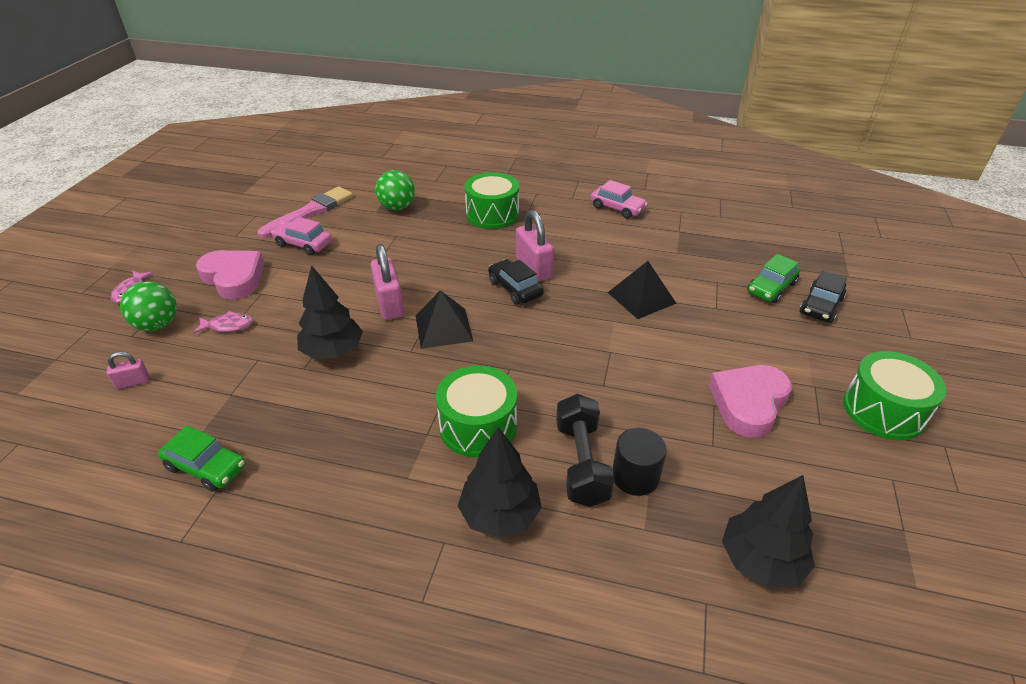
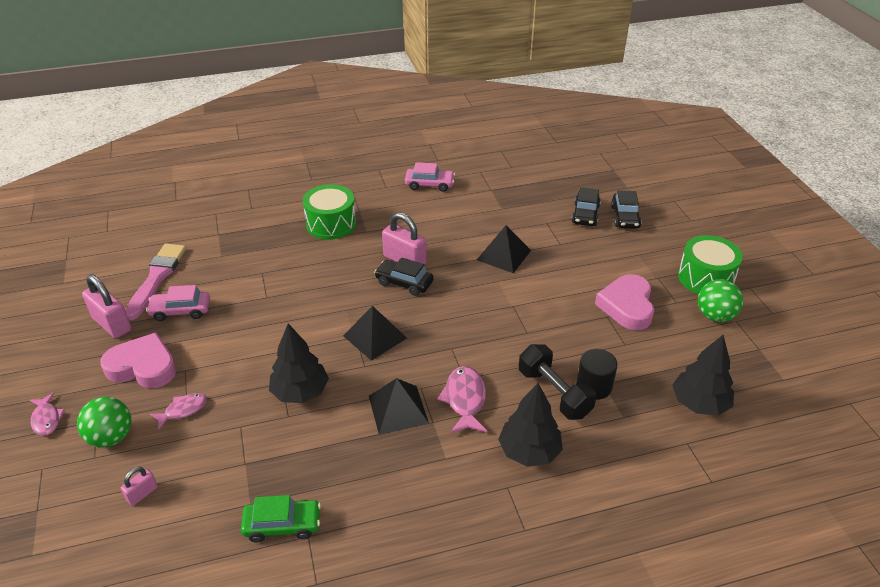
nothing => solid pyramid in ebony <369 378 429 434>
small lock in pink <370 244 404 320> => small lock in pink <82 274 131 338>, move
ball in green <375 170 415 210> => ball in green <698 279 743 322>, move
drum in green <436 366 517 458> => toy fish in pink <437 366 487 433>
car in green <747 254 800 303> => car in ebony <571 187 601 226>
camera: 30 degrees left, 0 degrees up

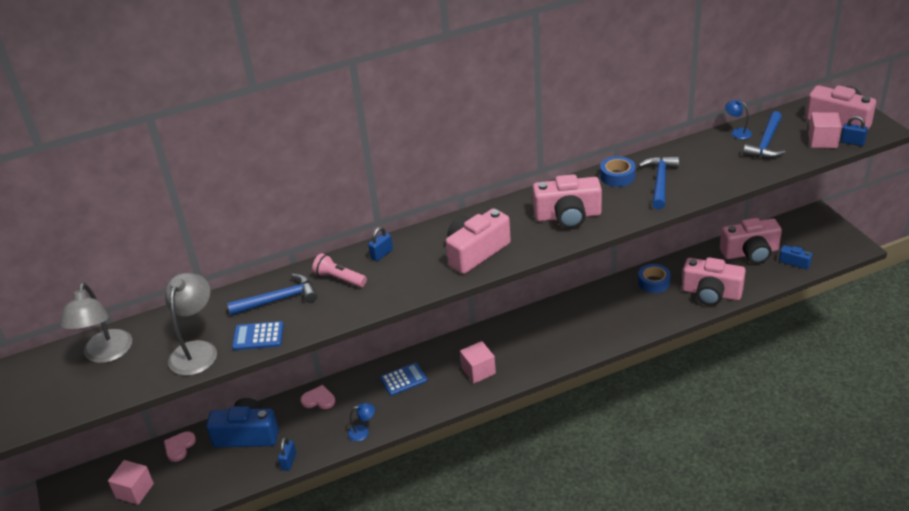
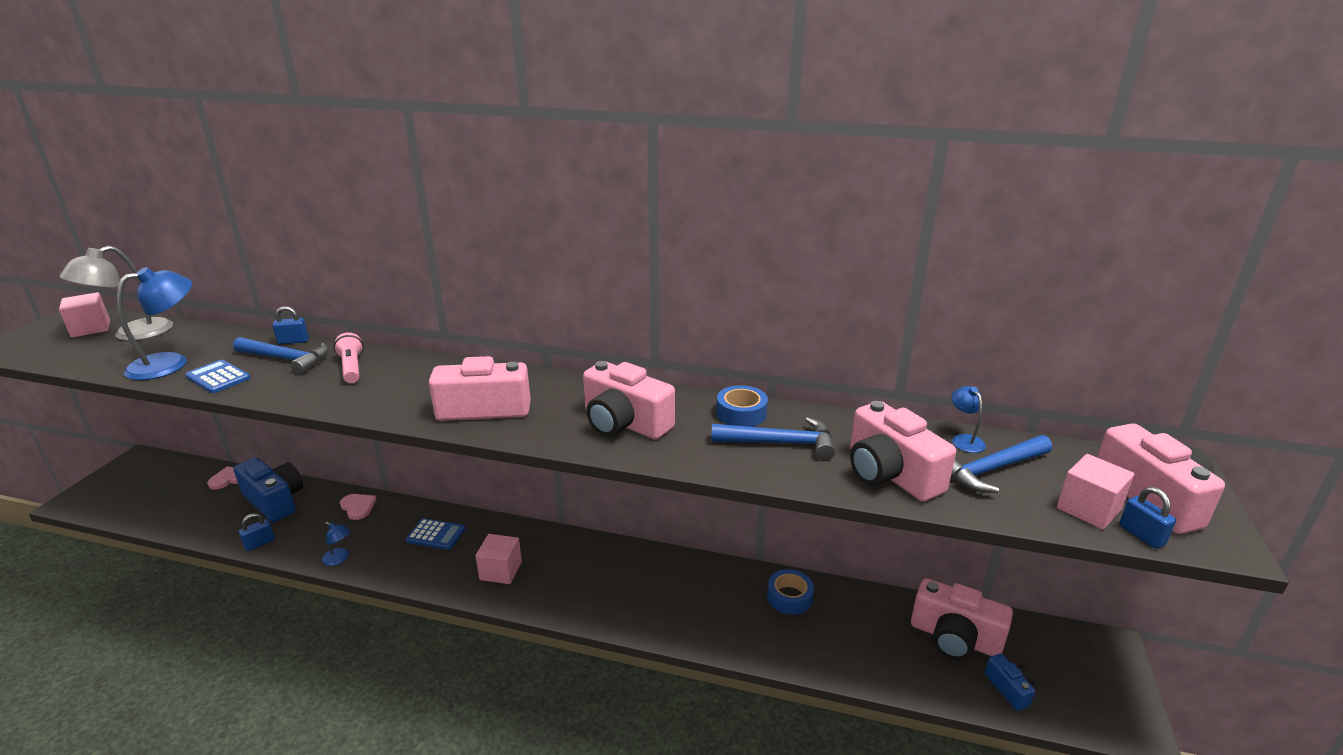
solid cube in pink <108 460 154 505> => solid cube in pink <59 292 110 338>, move
small lock in royal blue <368 227 393 261> => small lock in royal blue <272 306 309 344>, move
photo camera in pink <682 257 746 306> => photo camera in pink <850 401 956 502>, move
desk lamp in grey <165 273 217 376> => desk lamp in royal blue <117 267 192 380>
carpenter's hammer in royal blue <639 156 679 210> => carpenter's hammer in royal blue <711 417 835 460>, 45 degrees clockwise
camera: 35 degrees right, 10 degrees down

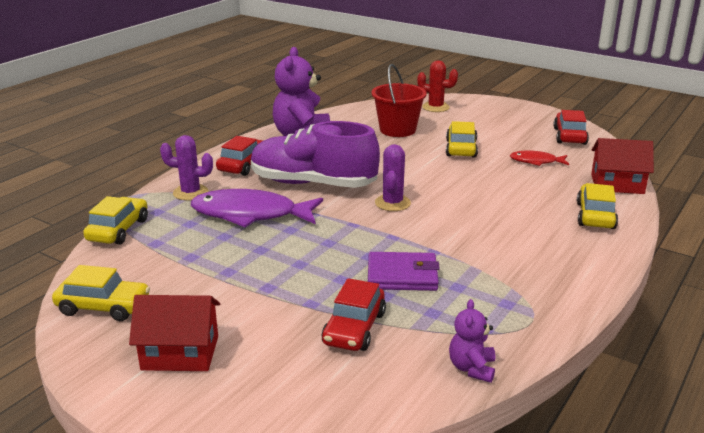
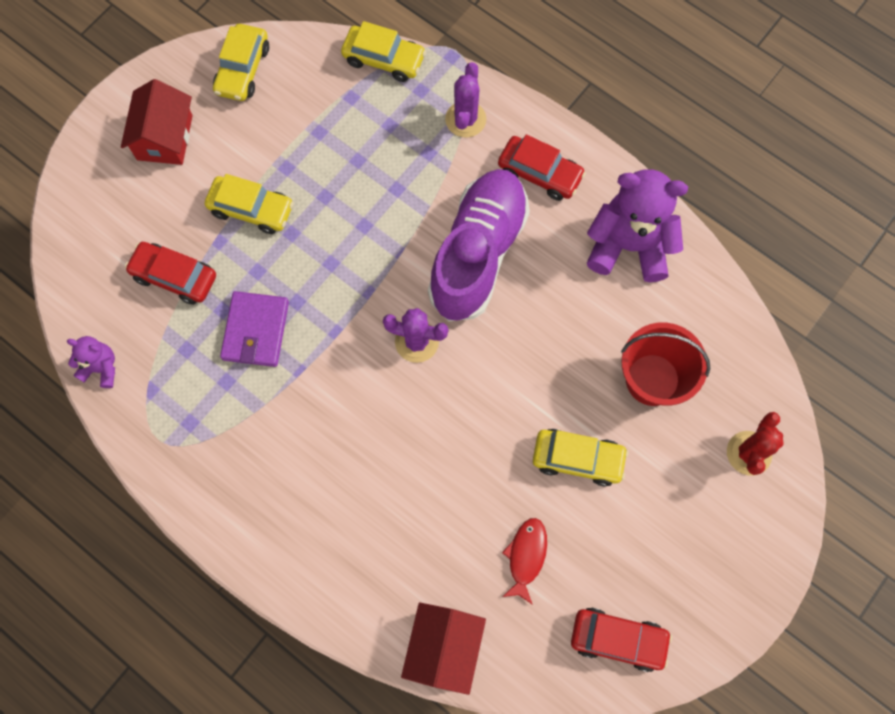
toy fish in purple <191 189 323 227> => nothing
car in golden <577 183 618 229> => car in golden <205 174 294 234>, move
camera: 95 degrees right, 45 degrees up

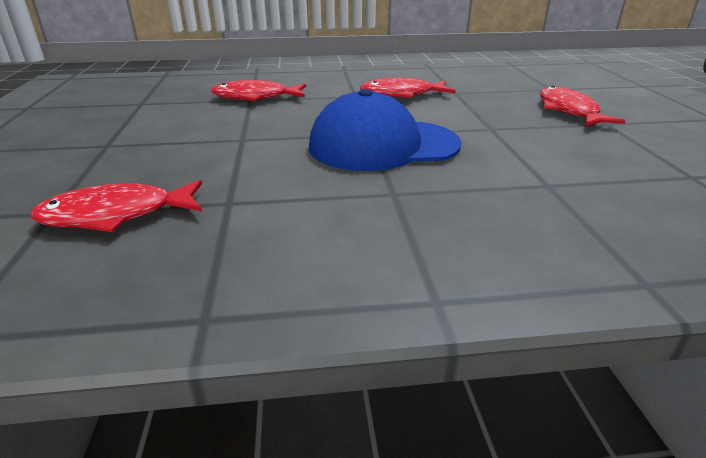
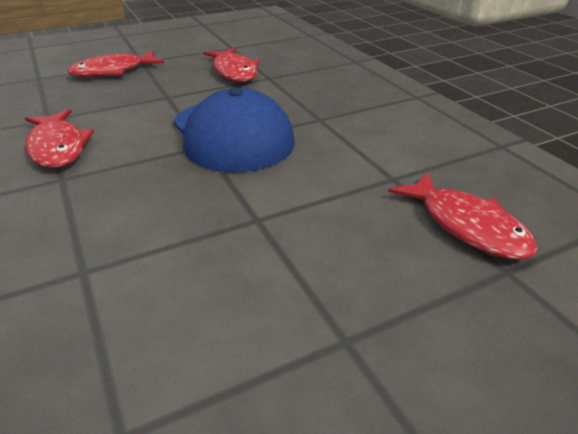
toy fish in red <211 80 306 101> => toy fish in red <204 48 259 82>, move
camera: 110 degrees left, 5 degrees up

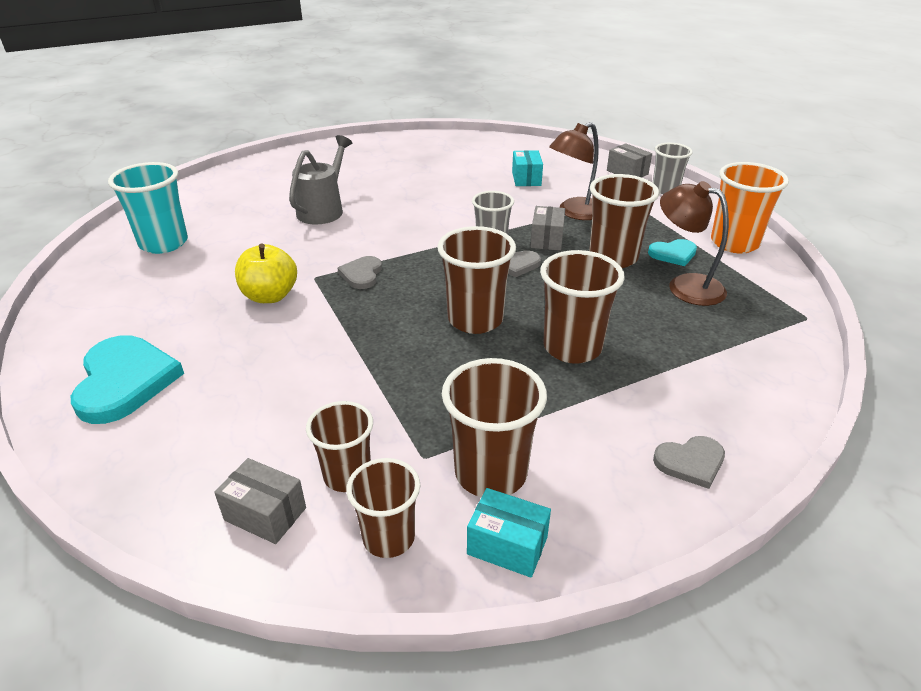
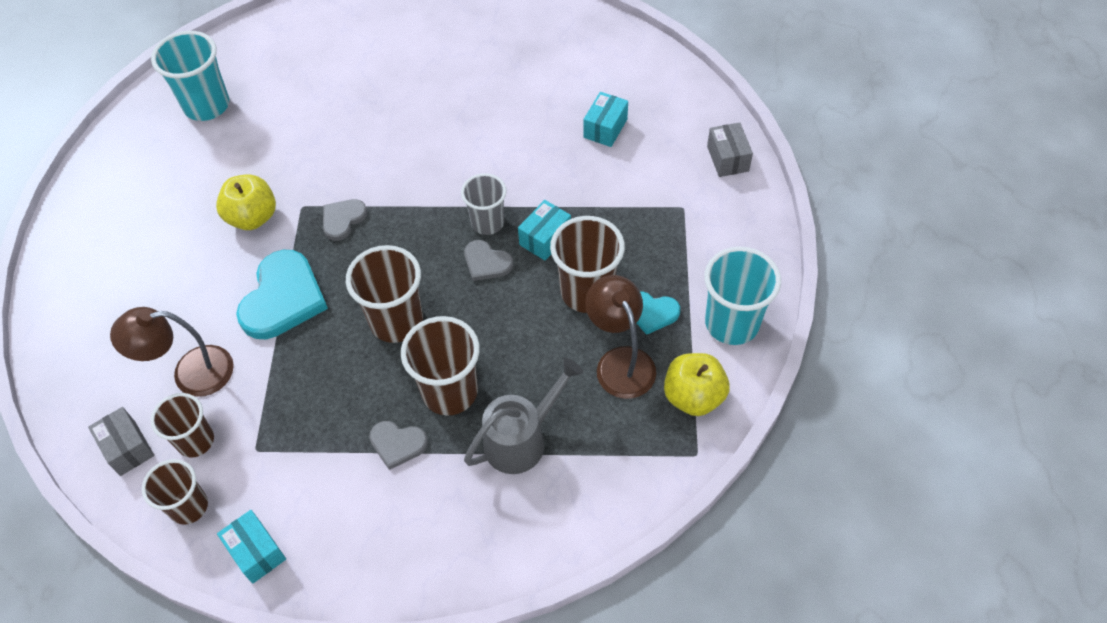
beaker in dark brown <442 358 547 497> => nothing
beaker in grey <653 143 693 194> => nothing
nothing => apple in golden <664 353 730 416>
heart in teal <71 335 184 424> => heart in teal <236 250 328 339>, move
sprinkling can in grey <289 135 352 224> => sprinkling can in grey <464 358 583 474>, move
desk lamp in dark brown <549 122 599 220> => desk lamp in dark brown <110 307 234 397>, move
heart in grey <653 436 725 489> => heart in grey <369 421 428 470>, move
box in grey <531 206 565 251> => box in teal <518 200 571 260>
beaker in orange-coloured <711 162 789 254> => beaker in teal <704 247 781 345>
camera: 30 degrees right, 20 degrees up

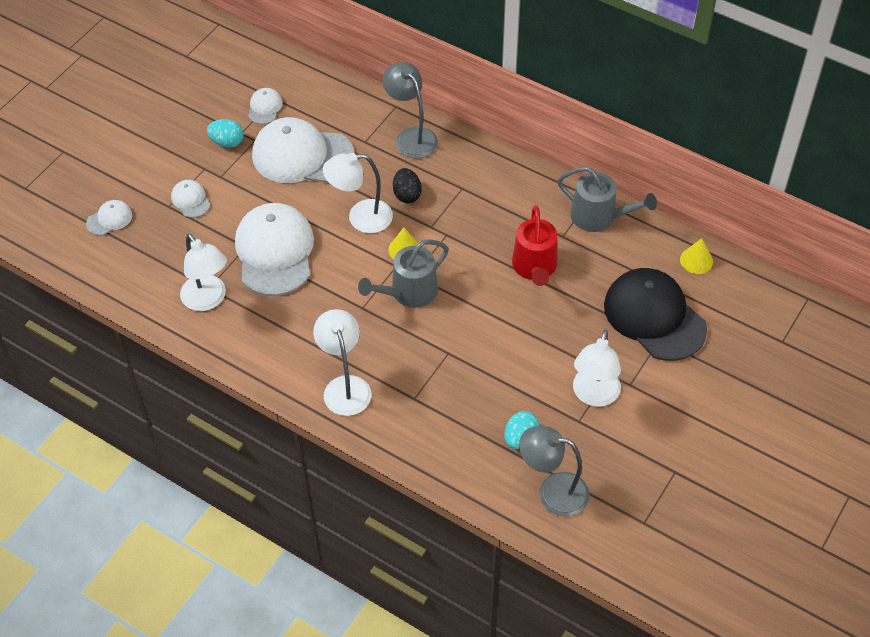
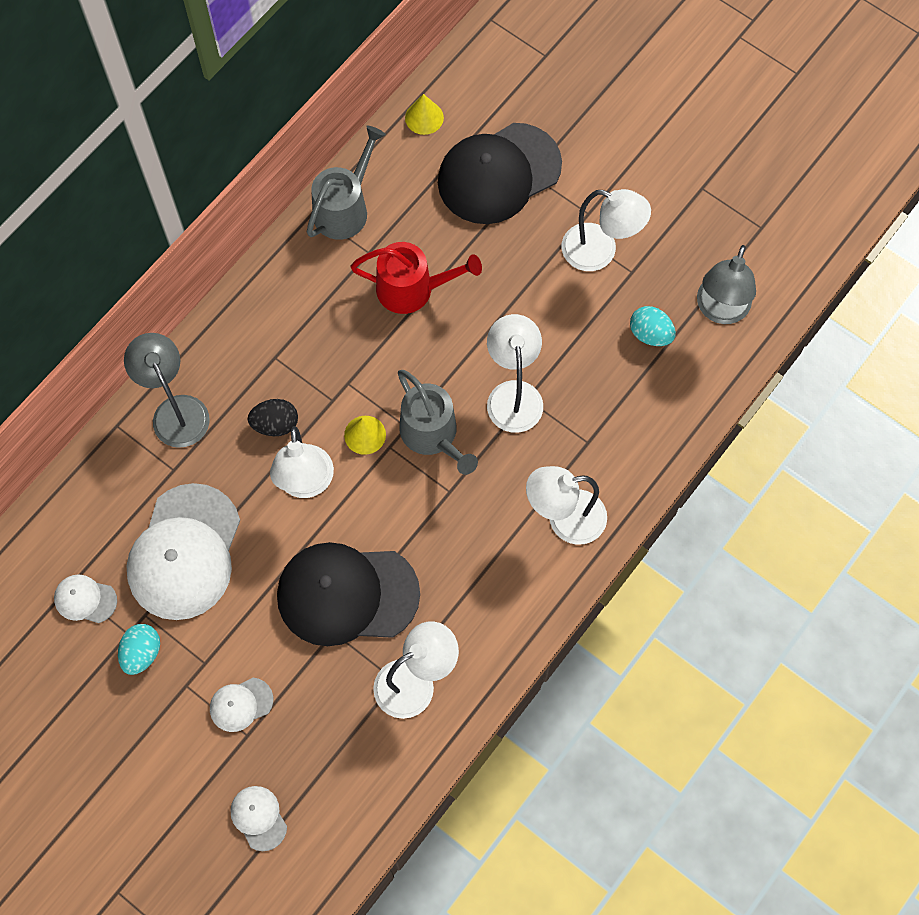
nothing => desk lamp in pure white <487 314 543 433>
peaked cap in pure white <235 203 314 296> => peaked cap in ebony <277 542 420 646>
desk lamp in grey <382 62 438 159> => desk lamp in grey <124 333 210 448>, 90 degrees clockwise
camera: 85 degrees left, 15 degrees up

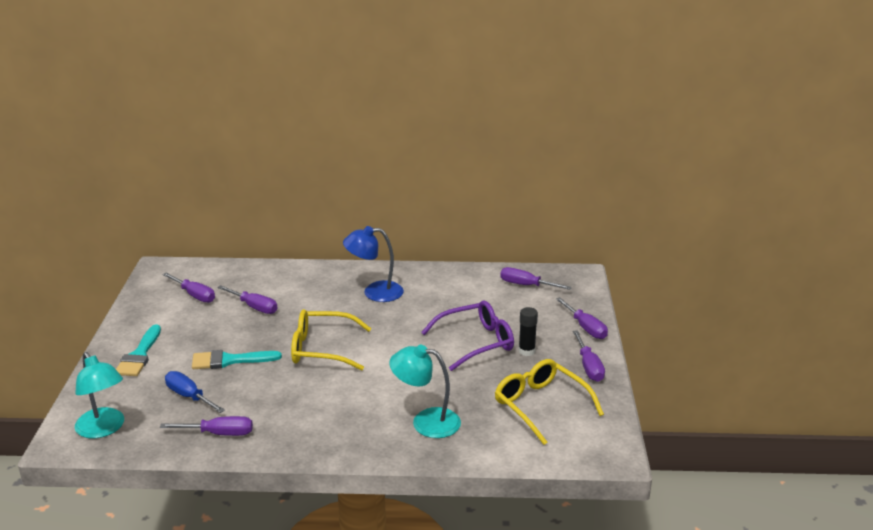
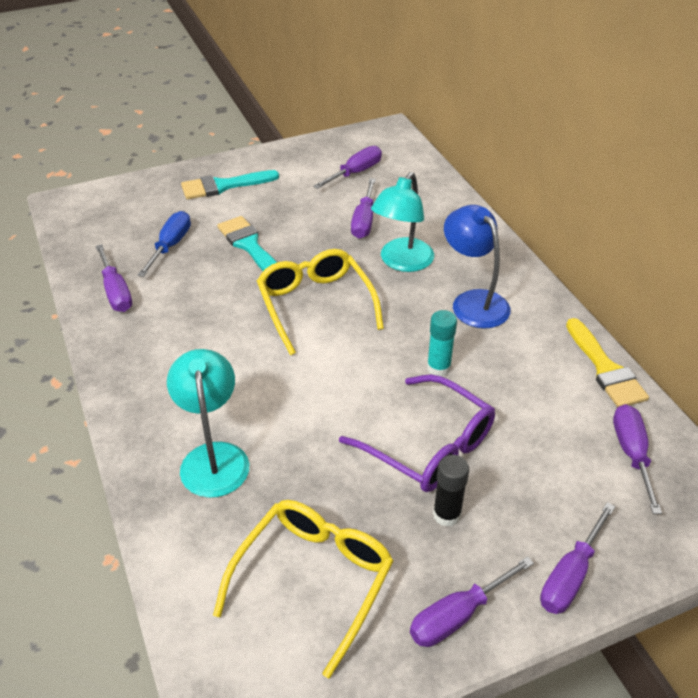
nothing => glue stick in teal <427 310 457 376>
nothing => paint brush in golden <566 318 649 407>
desk lamp in teal <75 352 124 438> => desk lamp in teal <371 172 434 272>, move
screwdriver in purple <162 273 215 303> => screwdriver in purple <313 146 382 189>, 150 degrees counterclockwise
camera: 65 degrees right, 15 degrees up

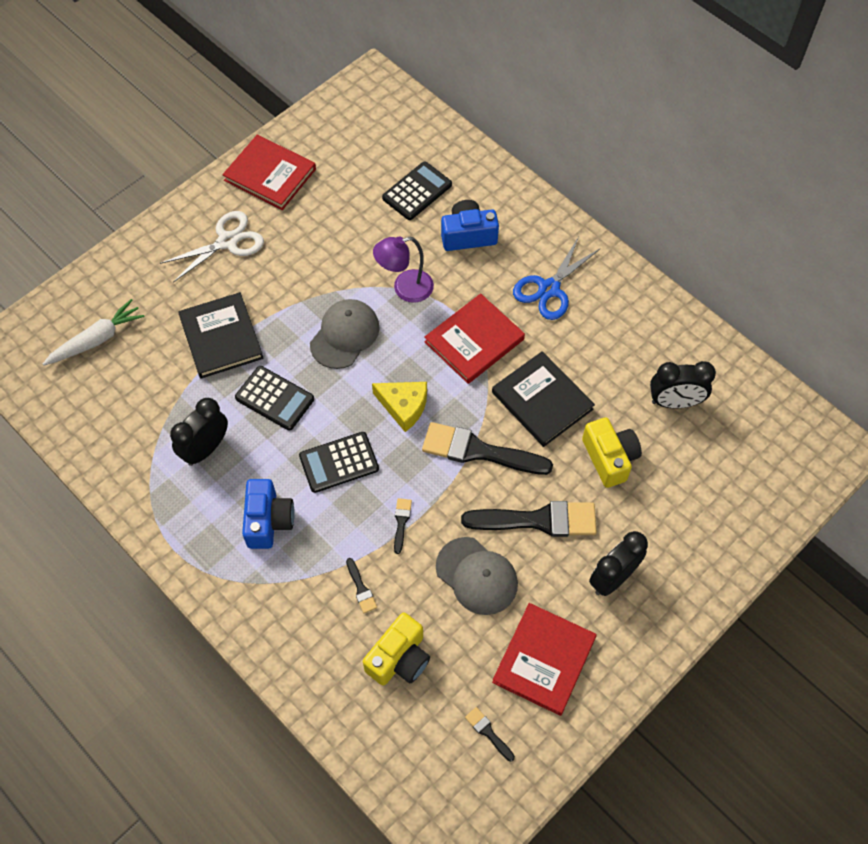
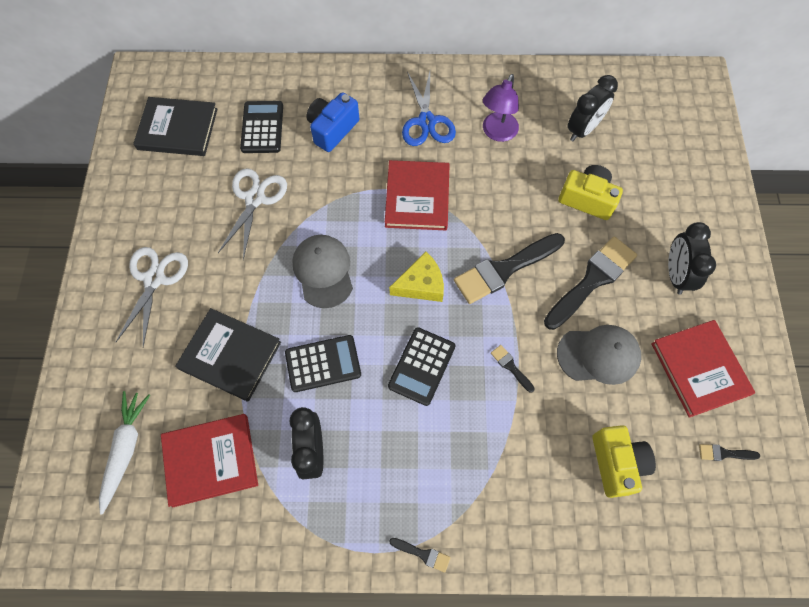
photo camera in royal blue <242 479 295 549> => nothing
nothing => shears in pure white <218 168 287 260>
book in red <222 135 316 210> => book in red <161 414 258 508>, move
paint brush in ebony <346 558 377 613> => paint brush in ebony <389 538 450 573>, move
desk lamp in purple <373 237 434 303> => desk lamp in purple <483 74 519 142>, move
book in ebony <492 351 595 447> => book in ebony <133 97 218 156>, move
camera: 45 degrees left, 5 degrees up

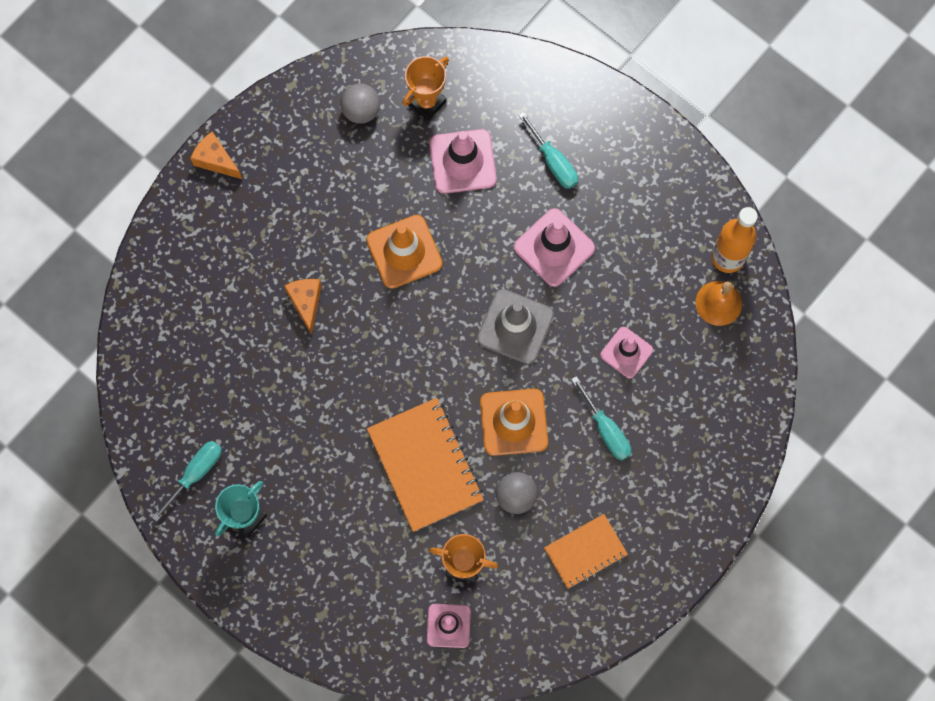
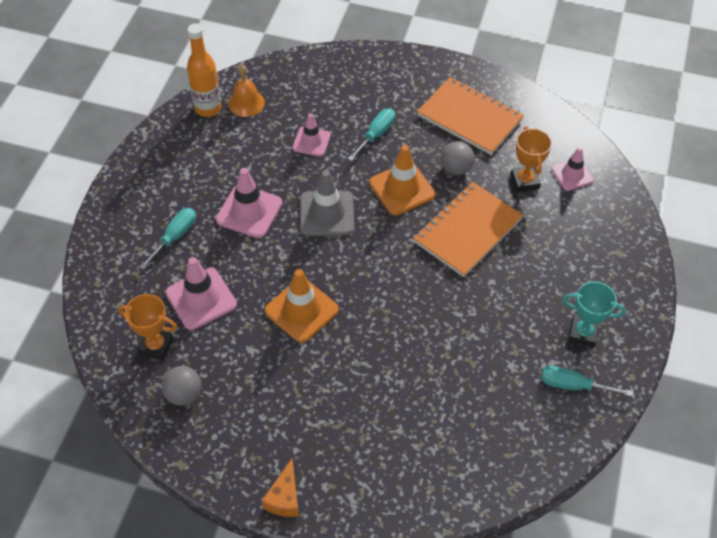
piece of cheese in orange-coloured <284 279 322 335> => nothing
notepad in orange-coloured <544 514 628 589> => notepad in orange-coloured <417 77 524 155>, x1.66
camera: 115 degrees left, 20 degrees down

